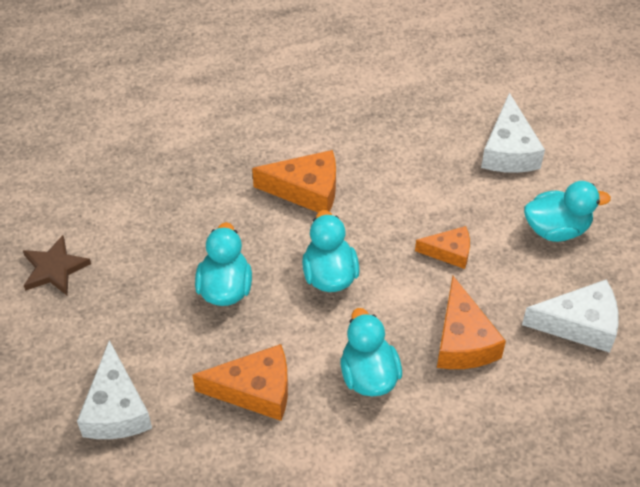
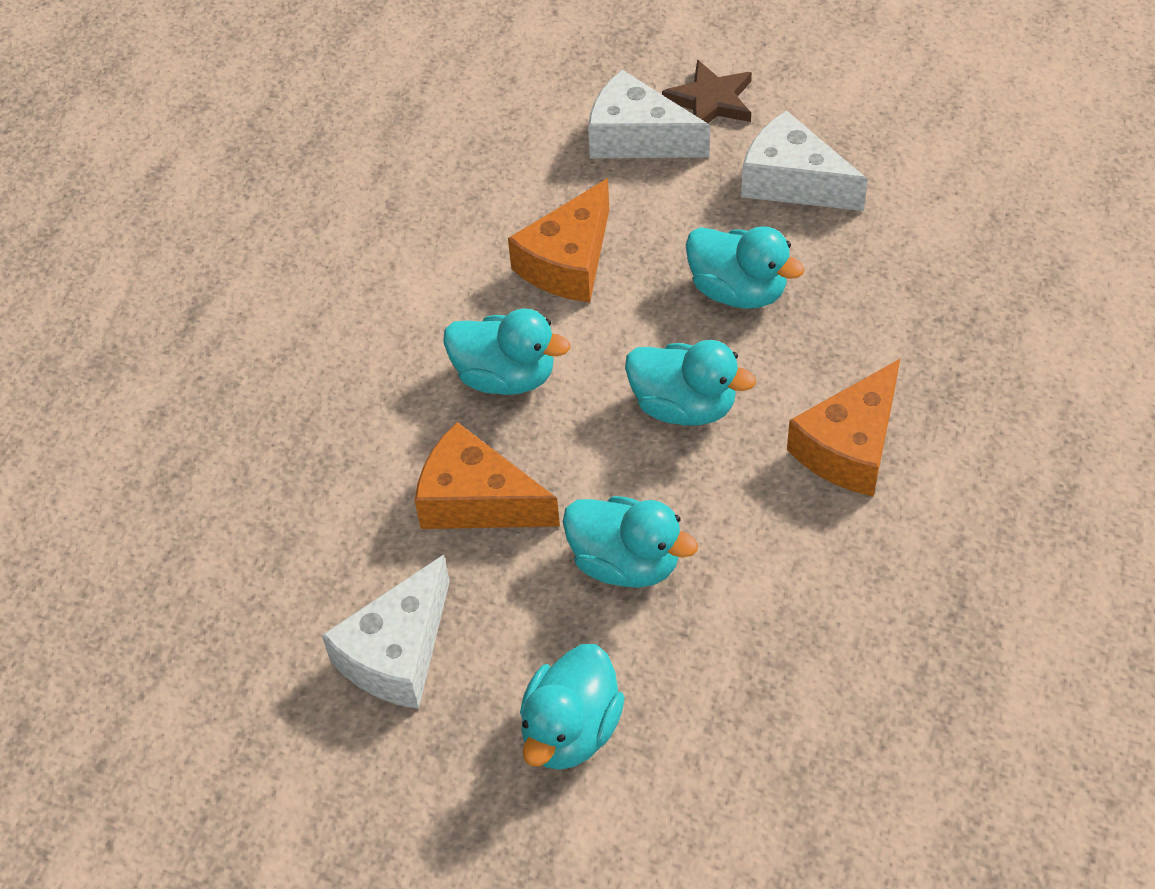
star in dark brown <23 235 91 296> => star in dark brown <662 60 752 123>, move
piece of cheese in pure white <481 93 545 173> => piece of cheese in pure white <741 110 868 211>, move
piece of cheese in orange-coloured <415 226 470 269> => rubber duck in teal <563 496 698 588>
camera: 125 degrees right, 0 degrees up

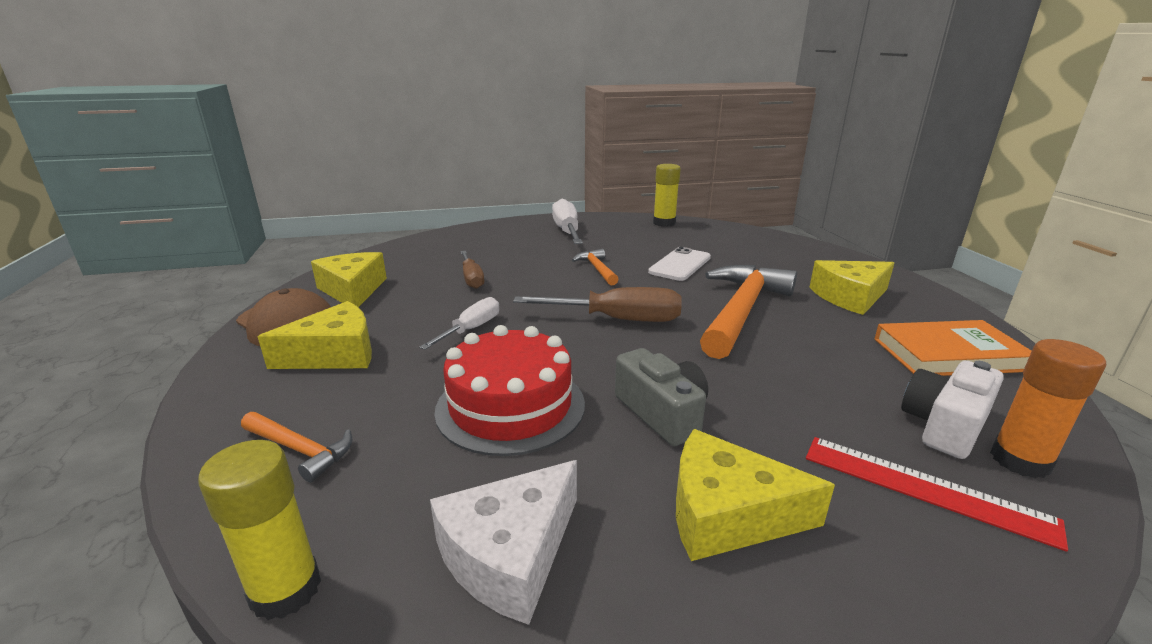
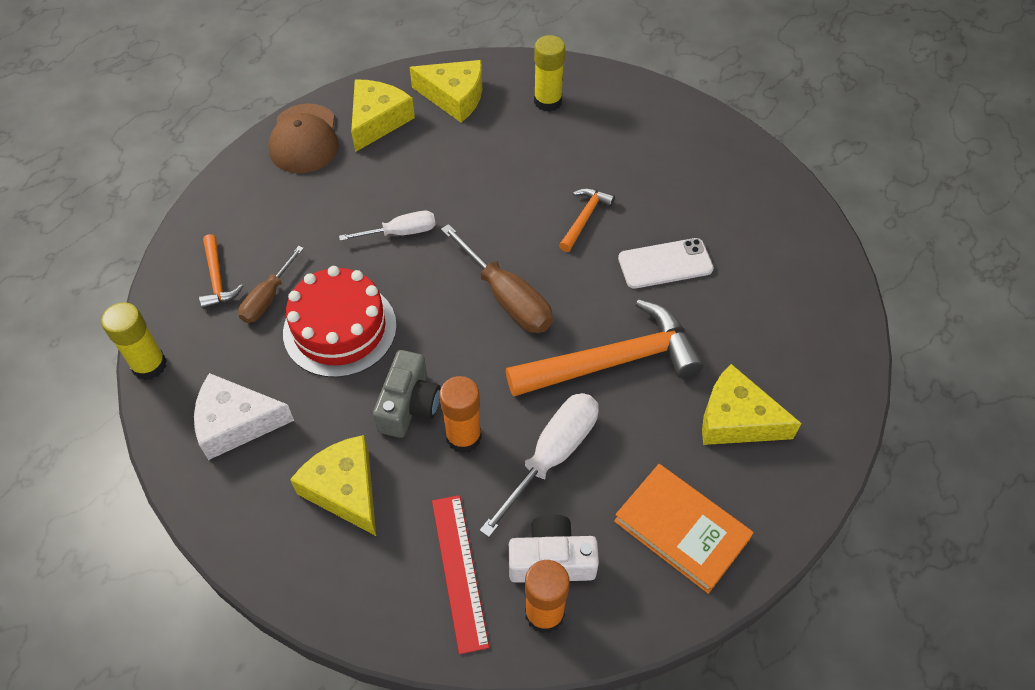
nothing => glue stick in orange-coloured <439 376 482 453>
piece of cheese in golden <257 301 372 369> => piece of cheese in golden <410 60 482 122>, move
screwdriver in dark brown <460 251 484 289> => screwdriver in dark brown <238 246 304 323>, move
screwdriver in pure white <552 198 583 244> => screwdriver in pure white <479 393 599 537>, move
glue stick in golden <653 164 681 227> => glue stick in golden <534 35 565 112>, move
camera: 45 degrees right, 30 degrees up

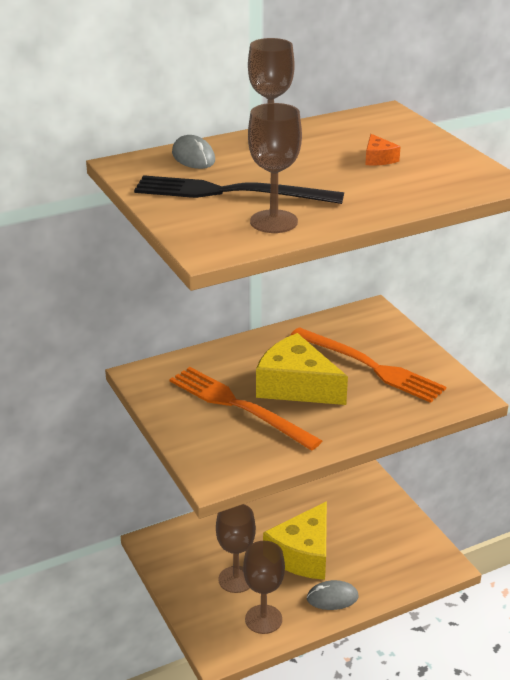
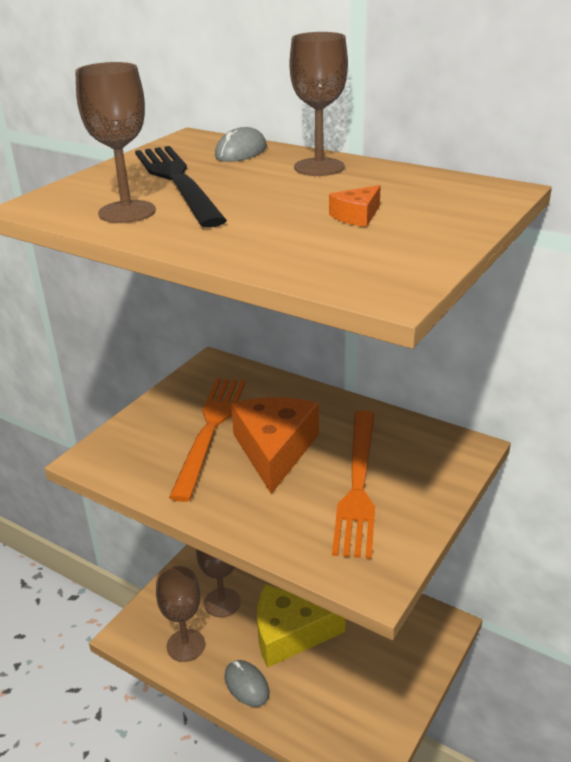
piece of cheese in golden <256 333 348 405> => piece of cheese in orange-coloured <231 397 319 494>
camera: 60 degrees right, 0 degrees up

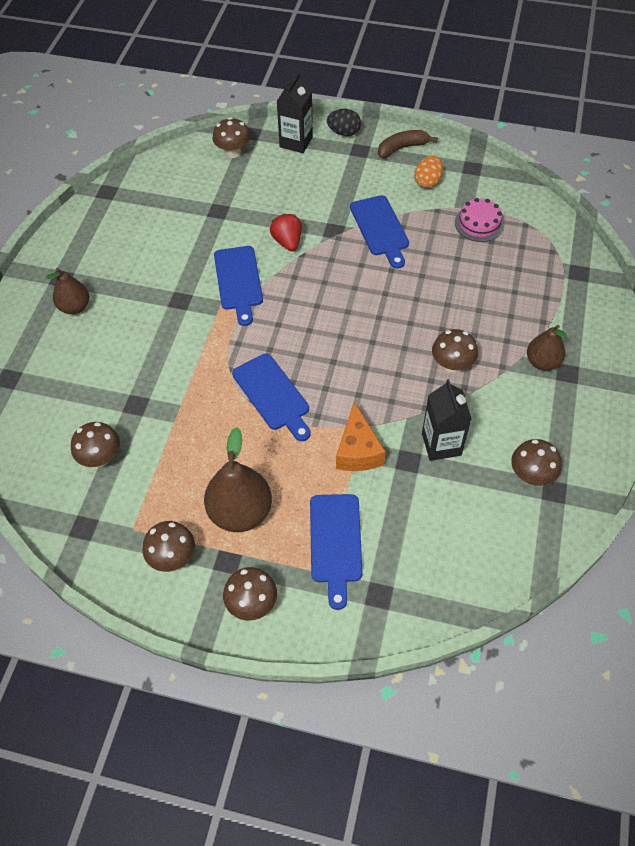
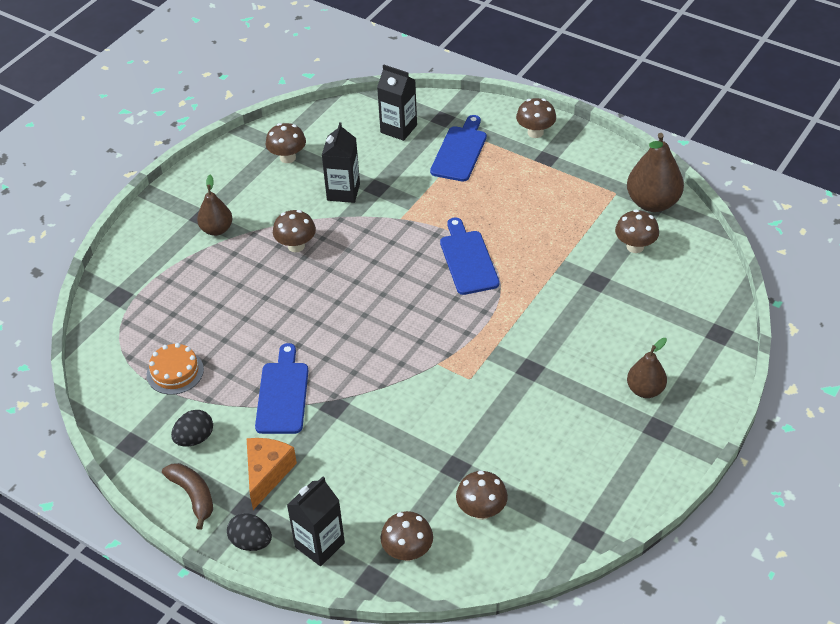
cutting board in royal blue <214 246 263 326> => nothing
strawberry in red <270 214 302 251> => nothing
nothing => milk carton in ebony <377 64 417 141>
mushroom in dark brown <142 521 195 572> => mushroom in dark brown <456 471 508 520>, move
toy pear in dark brown <204 427 272 532> => toy pear in dark brown <627 133 684 212>, move
piece of cheese in orange-coloured <336 402 386 471> => piece of cheese in orange-coloured <247 438 297 510>, move
egg in orange-coloured <414 156 443 188> => egg in ebony <171 410 213 446>
layer cake in pink <455 198 504 242> => layer cake in orange-coloured <147 343 204 395>
toy banana in dark brown <378 130 438 158> => toy banana in dark brown <162 463 213 530>, 120 degrees counterclockwise
camera: 160 degrees left, 10 degrees down

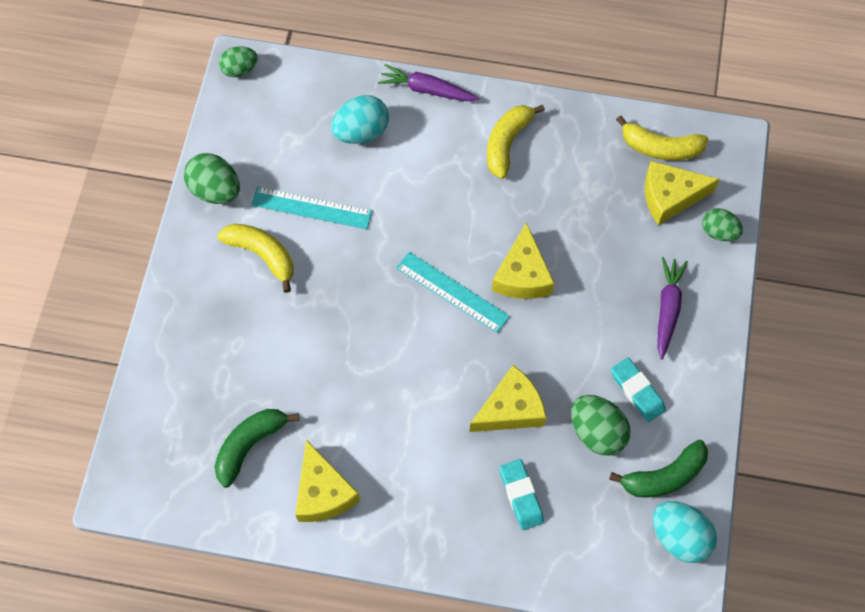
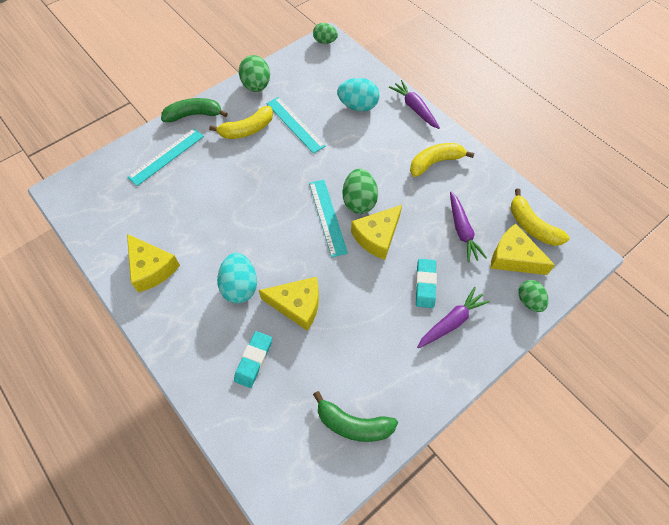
nothing => ruler in teal <128 128 204 186>
nothing => carrot in purple <450 192 487 262>
toy banana in green <214 409 299 488> => toy banana in green <161 98 228 122>, move
egg in green <571 395 630 456> => egg in green <343 169 378 214>, move
pencil eraser in teal <611 358 666 422> => pencil eraser in teal <416 259 437 308>, move
egg in teal <652 501 717 563> => egg in teal <217 253 257 304>, move
toy banana in golden <217 224 294 293> => toy banana in golden <209 106 273 139>, 75 degrees clockwise
piece of cheese in golden <295 440 360 522> => piece of cheese in golden <127 234 180 292>, 60 degrees counterclockwise
camera: 40 degrees right, 5 degrees down

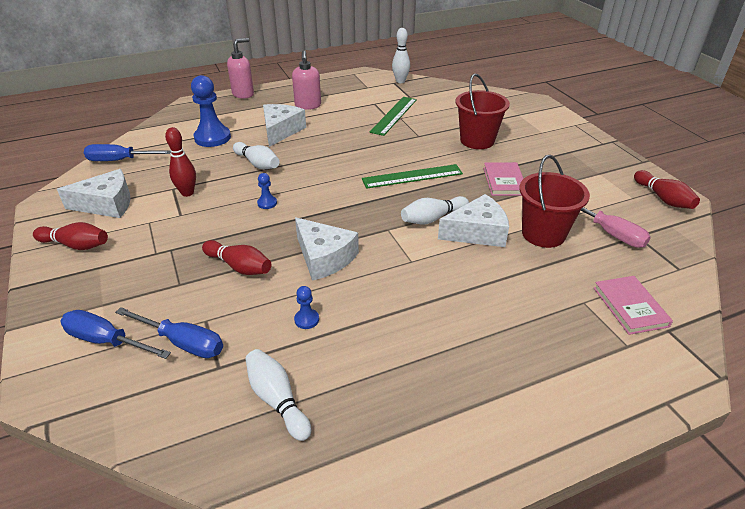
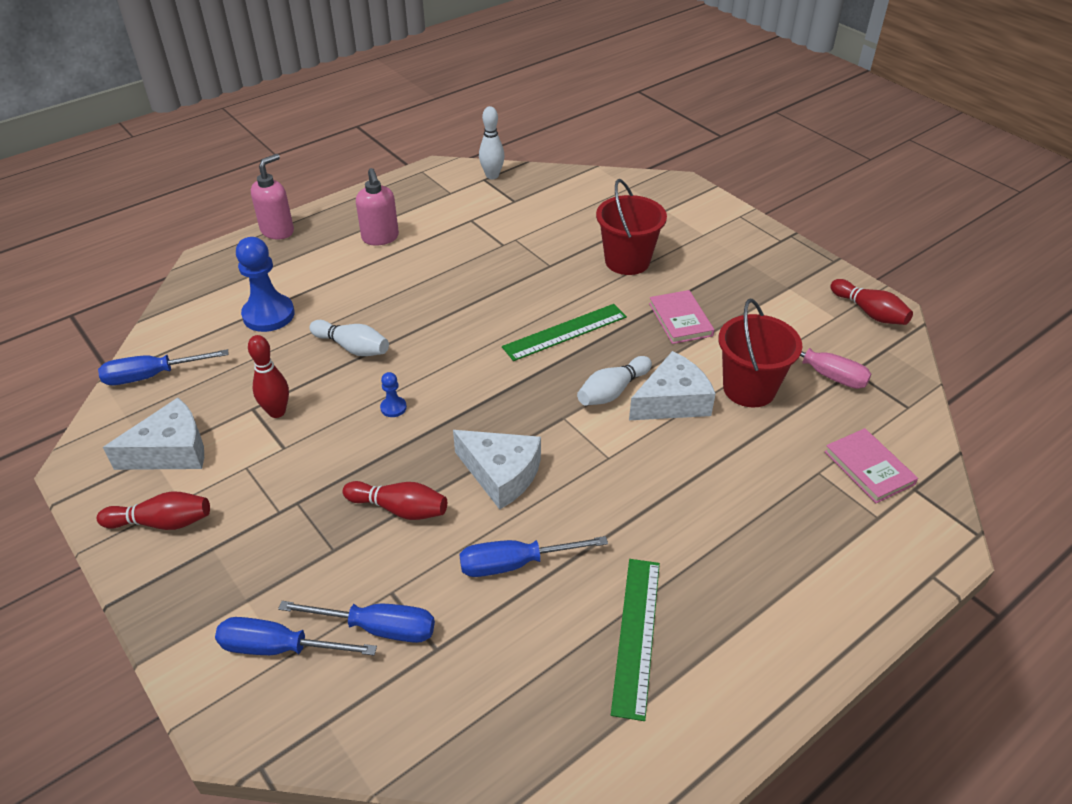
tenpin in pure white <245 349 311 441> => nothing
piece of cheese in pure white <263 104 306 147> => nothing
ruler in green <369 97 417 136> => ruler in green <611 559 660 721>, move
game pawn in royal blue <294 286 319 329> => screwdriver in royal blue <459 536 608 577>
camera: 15 degrees left, 5 degrees up

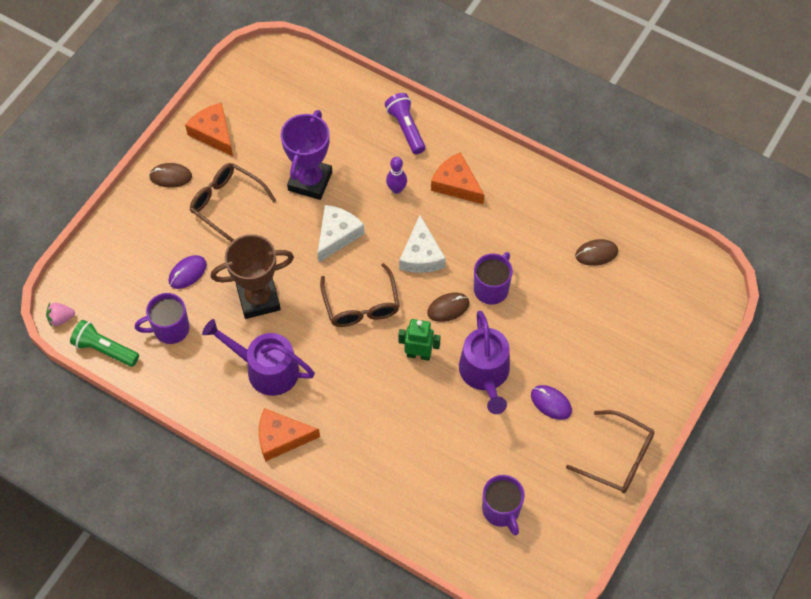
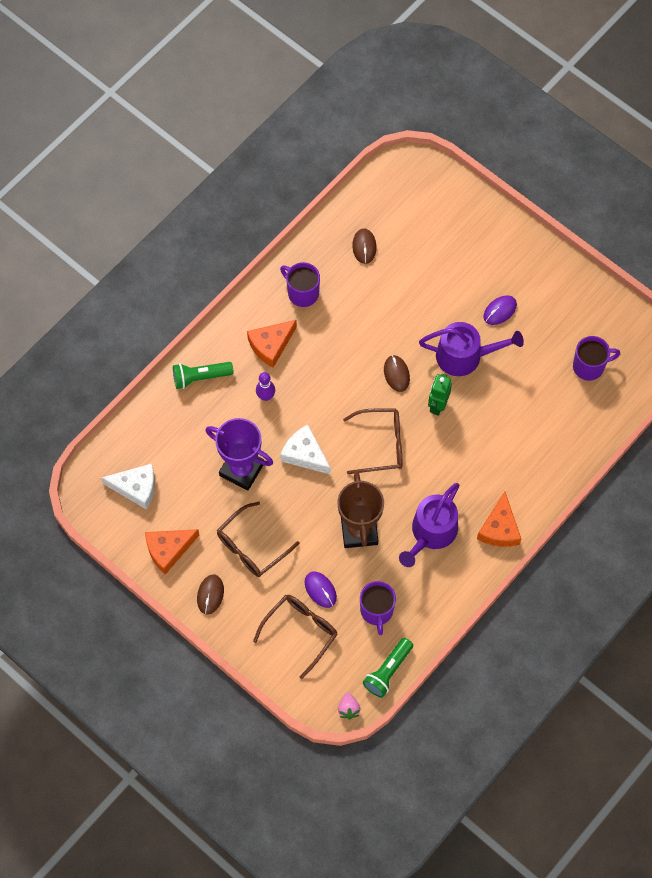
piece of cheese in pure white <399 215 446 273> => piece of cheese in pure white <101 464 155 510>, move
coffee mug in purple <474 252 513 305> => coffee mug in purple <280 262 320 307>, move
eyeglasses in dark brown <566 410 654 493> => eyeglasses in dark brown <253 595 338 679>, move
flashlight in purple <385 93 425 154> => flashlight in green <173 362 234 389>
camera: 80 degrees left, 5 degrees up

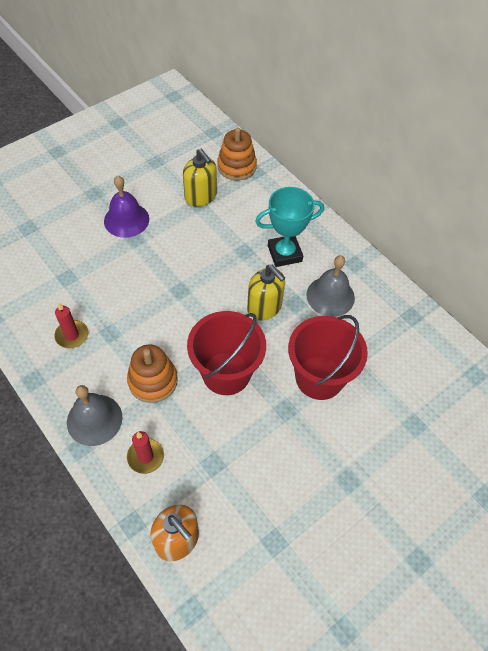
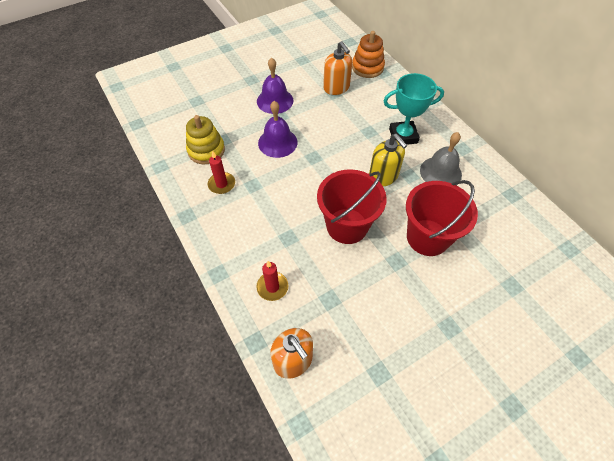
school bell in grey <67 385 123 446> => nothing
stacking toy in orange-coloured <127 344 178 403> => nothing
nothing => stacking toy in golden <186 115 225 164>
nothing => school bell in purple <258 101 298 158>
soap dispenser in golden <183 149 217 207> => soap dispenser in orange-coloured <323 41 352 95>
camera: 10 degrees right, 0 degrees up

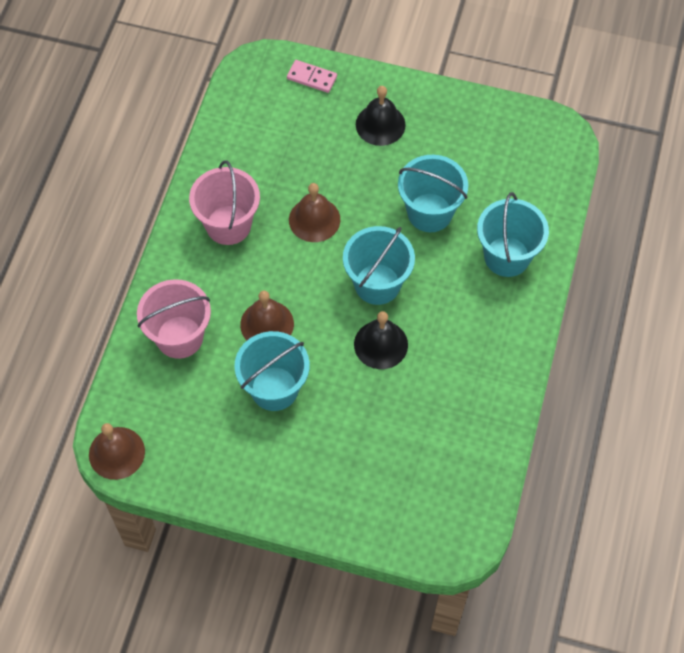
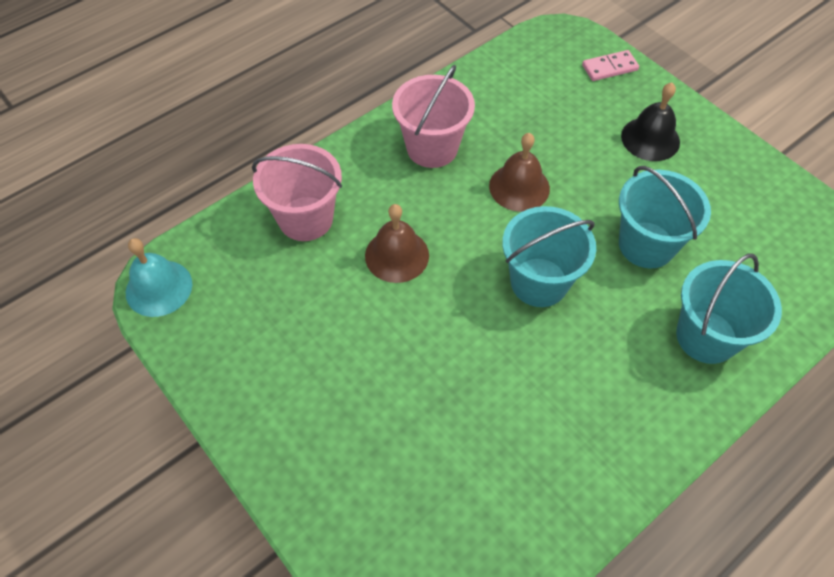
pail in teal <234 331 310 411> => nothing
school bell in ebony <354 311 408 369> => nothing
school bell in dark brown <89 423 145 480> => school bell in teal <126 238 192 317>
domino in pink <287 60 337 93> => domino in pink <582 50 639 81>, 75 degrees counterclockwise
camera: 35 degrees right, 5 degrees down

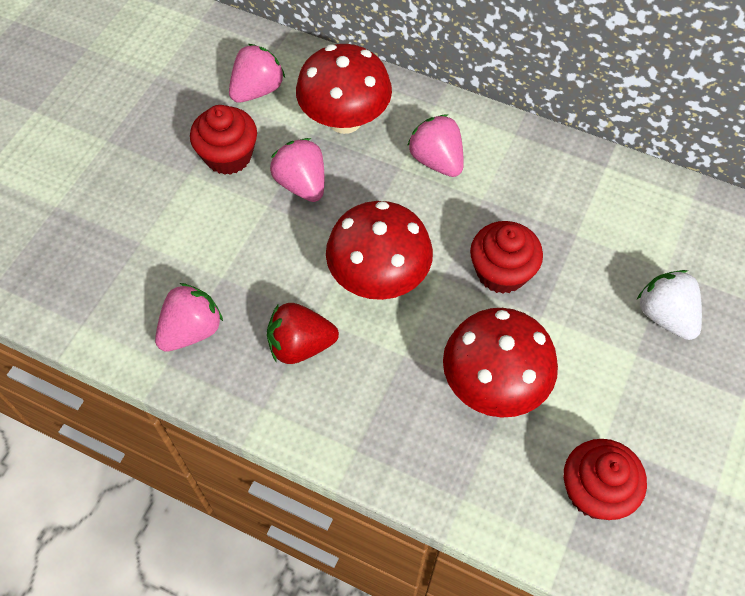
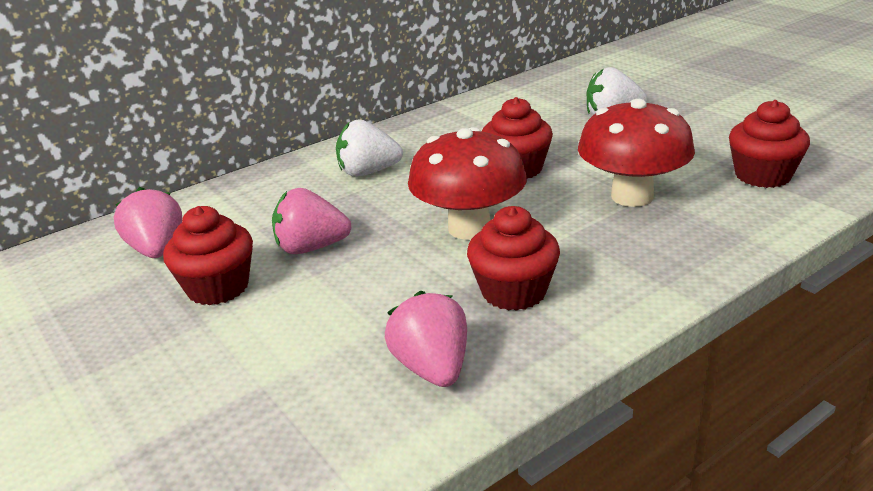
mushroom in red <296 44 392 134> => nothing
strawberry in red <267 303 339 364> => fairy cake in red <467 206 560 311>
strawberry in pink <407 114 464 177> => strawberry in pure white <336 119 403 177>
camera: 60 degrees left, 30 degrees down

